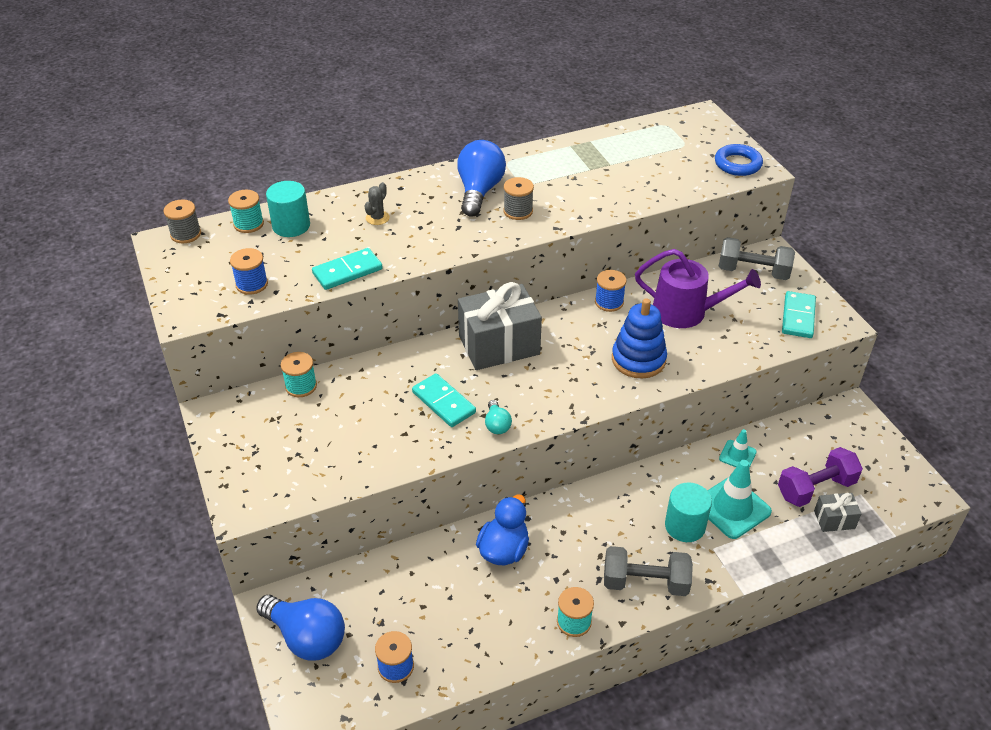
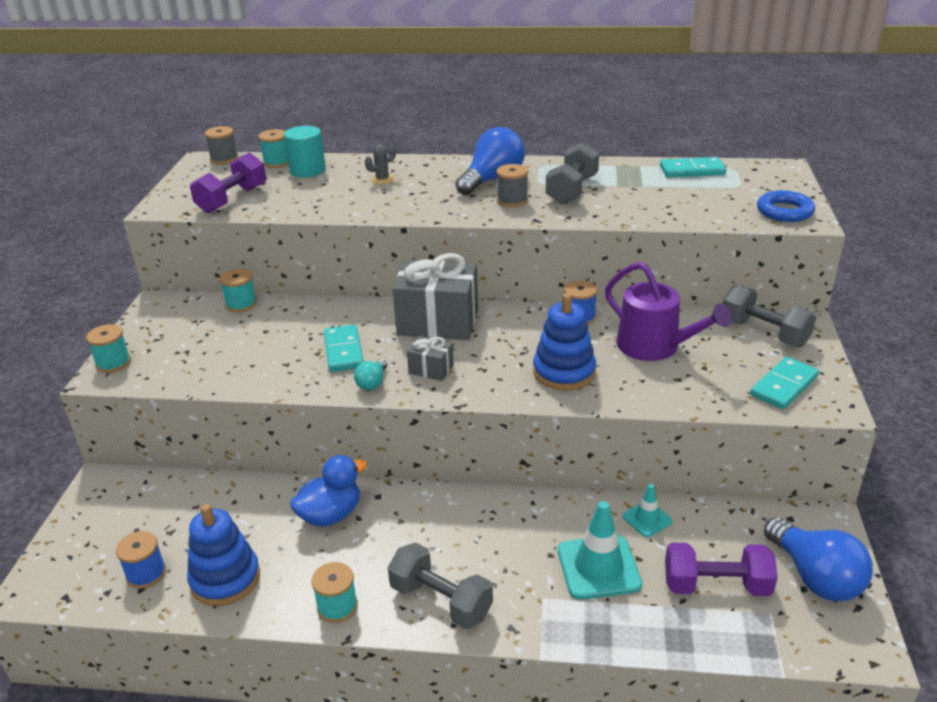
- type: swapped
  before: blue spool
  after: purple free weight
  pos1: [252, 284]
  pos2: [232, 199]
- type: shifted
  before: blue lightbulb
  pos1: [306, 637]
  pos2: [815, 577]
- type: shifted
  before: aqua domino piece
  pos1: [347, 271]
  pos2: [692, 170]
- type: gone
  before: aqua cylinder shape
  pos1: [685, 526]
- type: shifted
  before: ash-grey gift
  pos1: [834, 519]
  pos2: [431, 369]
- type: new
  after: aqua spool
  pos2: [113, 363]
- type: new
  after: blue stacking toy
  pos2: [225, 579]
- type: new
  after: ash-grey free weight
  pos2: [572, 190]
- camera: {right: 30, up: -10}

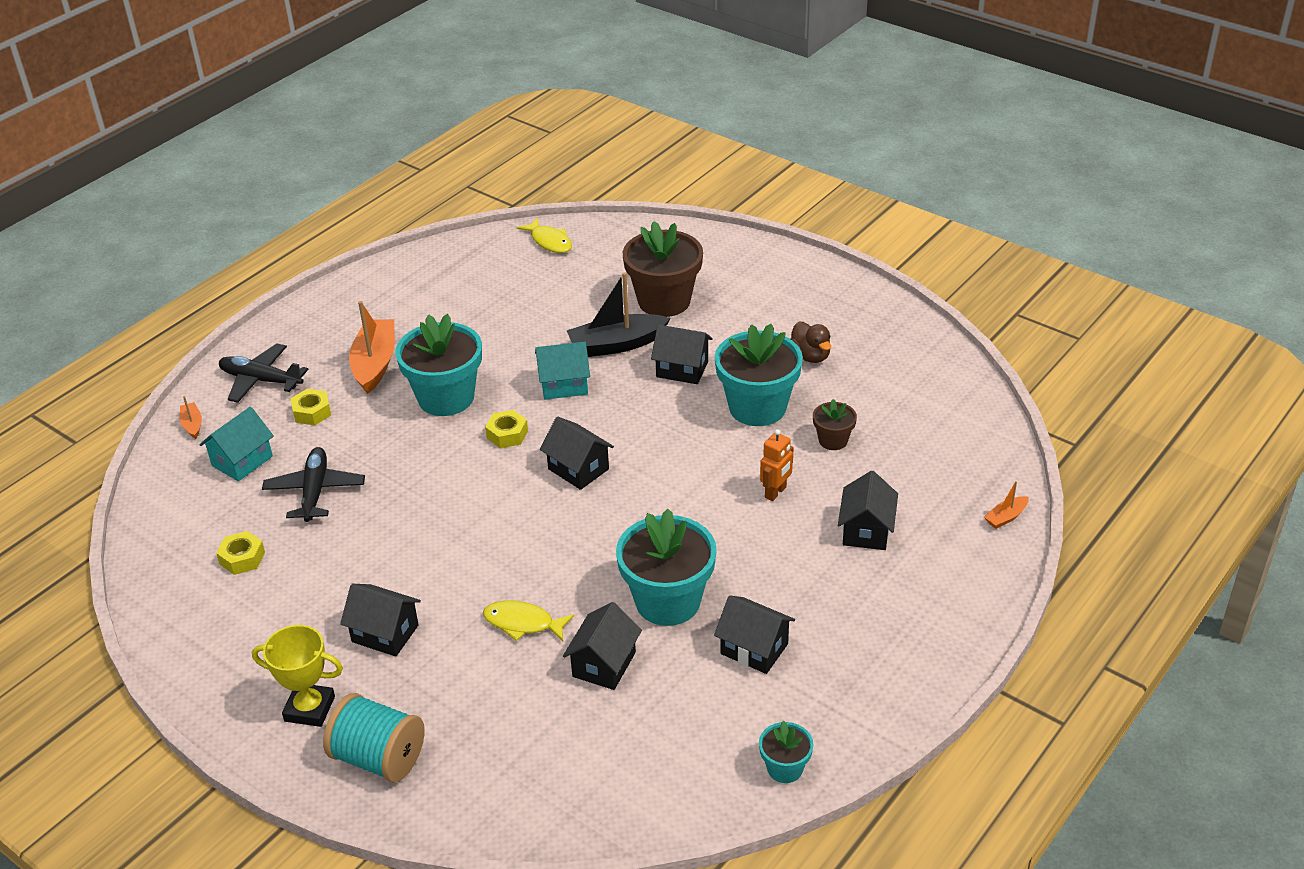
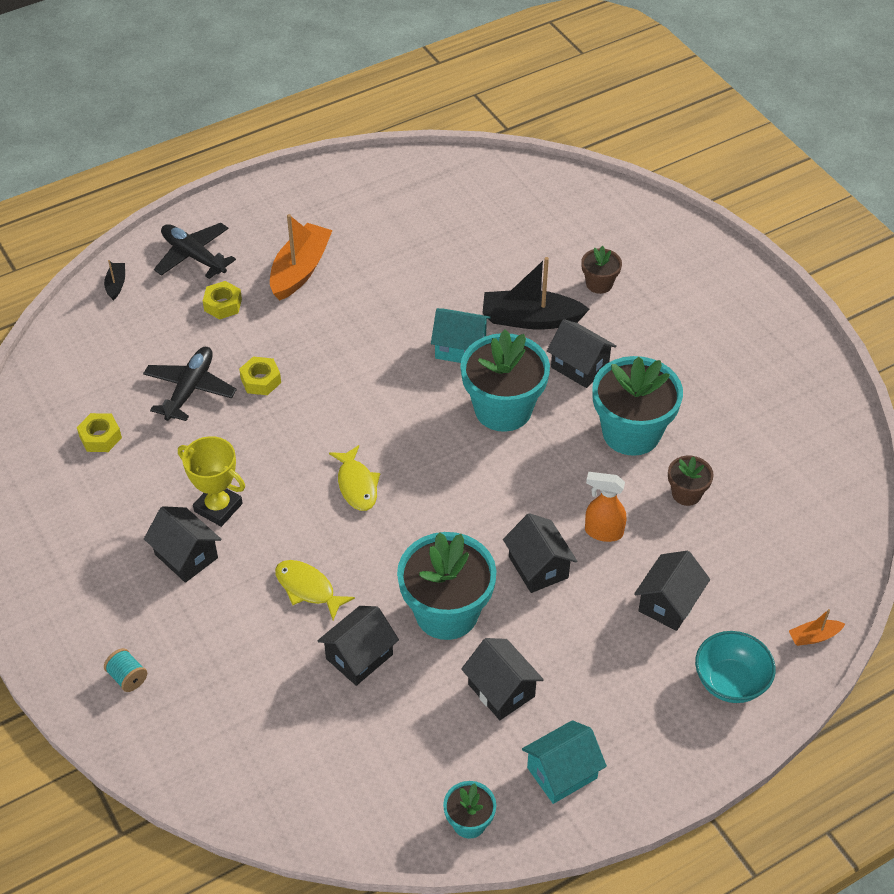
- type: repainted
  before: orange sailboat
  after: black sailboat
  pos1: [192, 425]
  pos2: [116, 285]
- type: shifted
  before: aqua toy house
  pos1: [242, 461]
  pos2: [562, 773]
- type: shifted
  before: yellow award cup
  pos1: [309, 709]
  pos2: [218, 507]
- type: scaled
  before: aqua spool
  pos1: [379, 758]
  pos2: [127, 677]
  scale: 0.47
- type: shifted
  before: aqua plant pot
  pos1: [446, 398]
  pos2: [503, 409]
- type: shifted
  before: yellow nut
  pos1: [507, 434]
  pos2: [261, 380]
- type: shifted
  before: yellow fish
  pos1: [549, 242]
  pos2: [357, 485]
- type: shifted
  before: black toy house
  pos1: [578, 469]
  pos2: [538, 567]
- type: scaled
  before: dark brown plant pot
  pos1: [664, 301]
  pos2: [599, 284]
  scale: 0.49
- type: swapped
  before: orange robot figure
  after: orange sprayer
  pos1: [776, 492]
  pos2: [603, 532]
- type: gone
  before: dark brown rubber duck
  pos1: [810, 356]
- type: new
  after: aqua serving bowl
  pos2: [730, 682]
- camera: {right: 20, up: 10}

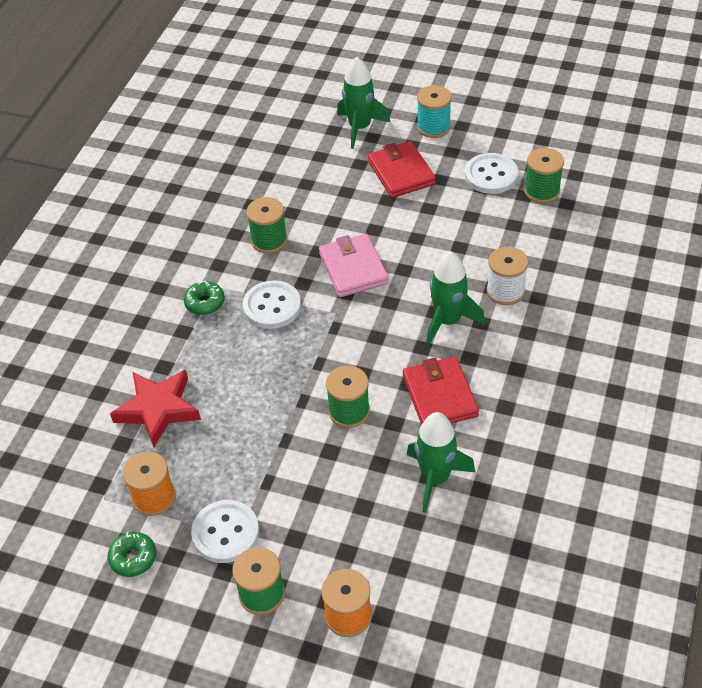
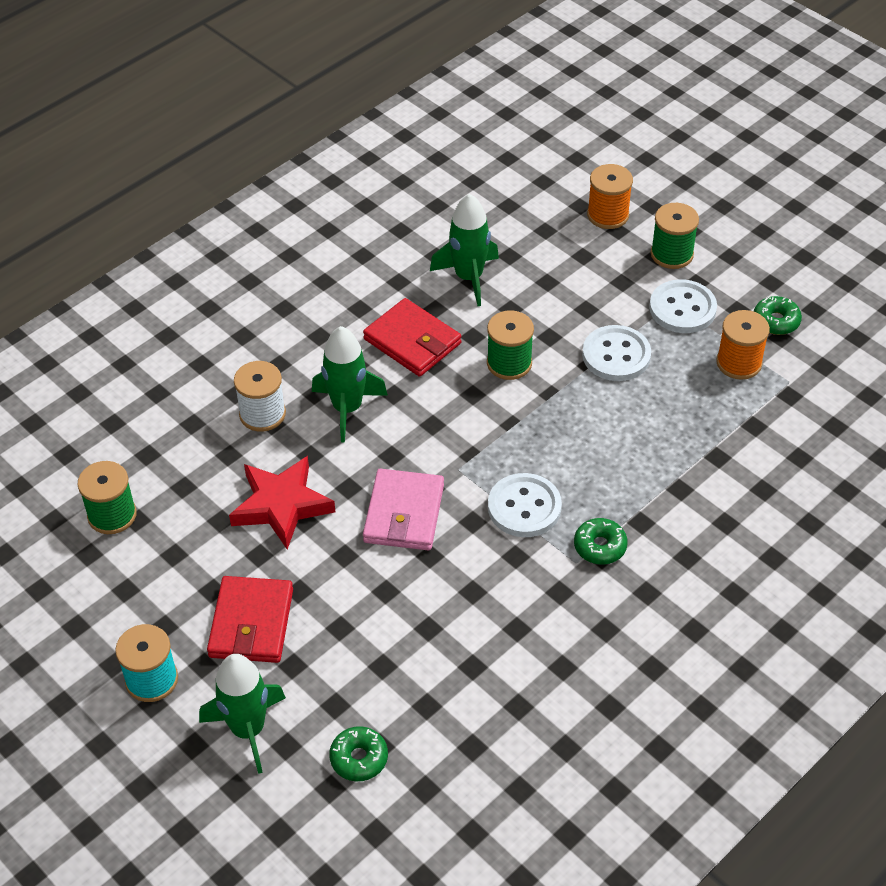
- type: shifted
  before: crimson star shape
  pos1: [158, 409]
  pos2: [281, 506]
- type: gone
  before: leaf-green spool
  pos1: [269, 240]
- type: rotated
  before: crimson wallet
  pos1: [440, 396]
  pos2: [412, 341]
  turn: -60
- type: shifted
  before: pure white shirt button
  pos1: [491, 175]
  pos2: [616, 355]
- type: new
  after: leaf-green doughnut
  pos2: [359, 758]
- camera: {right: -155, up: 0}

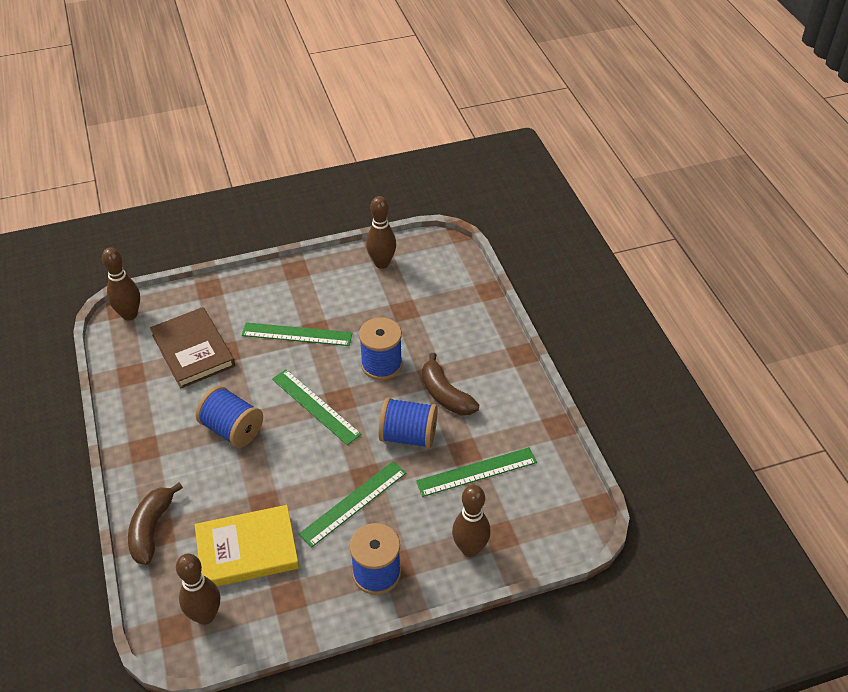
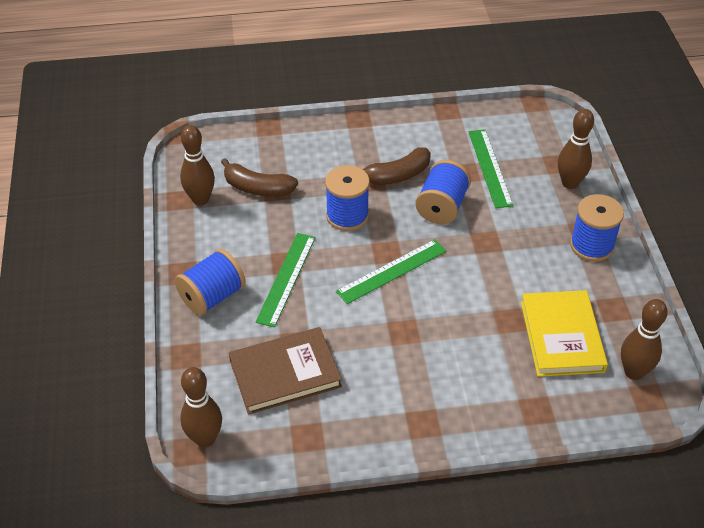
- type: shifted
  before: dark brown banana
  pos1: [152, 529]
  pos2: [257, 188]
- type: shifted
  before: blue spool
  pos1: [232, 429]
  pos2: [212, 296]
- type: gone
  before: leaf-green ruler
  pos1: [353, 503]
- camera: {right: -80, up: 0}

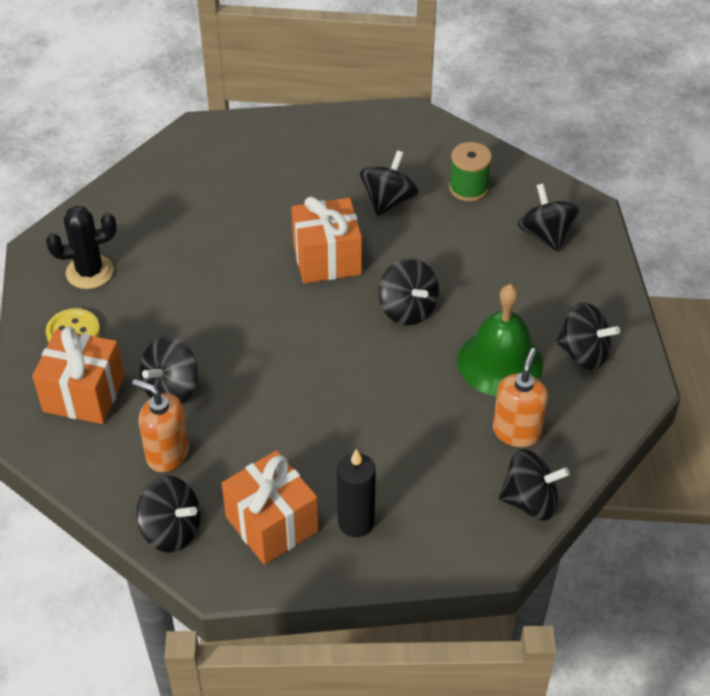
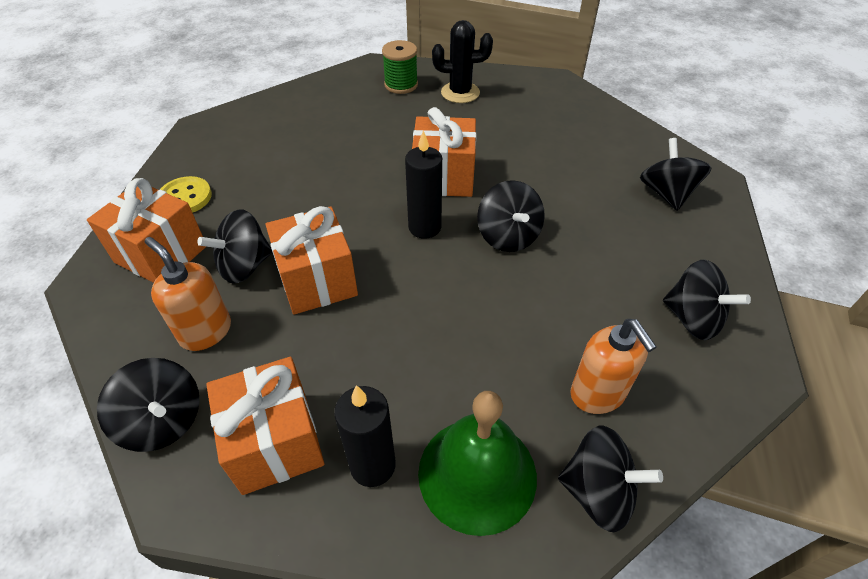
- type: shifted
  before: black cactus
  pos1: [89, 272]
  pos2: [460, 93]
- type: gone
  before: black spinning top
  pos1: [388, 200]
- type: shifted
  before: leaf-green spool
  pos1: [468, 188]
  pos2: [401, 85]
- type: shifted
  before: leaf-green bell
  pos1: [500, 362]
  pos2: [477, 474]
- type: rotated
  before: orange soap pump
  pos1: [516, 431]
  pos2: [597, 394]
  turn: 120
- type: new
  after: orange gift
  pos2: [317, 280]
- type: new
  after: black wax candle
  pos2: [424, 227]
- camera: {right: 15, up: 0}

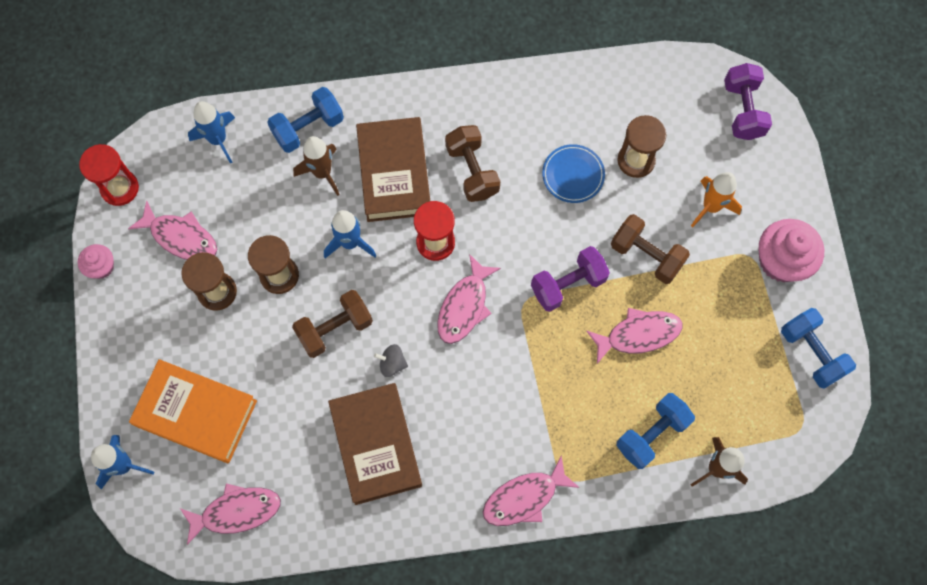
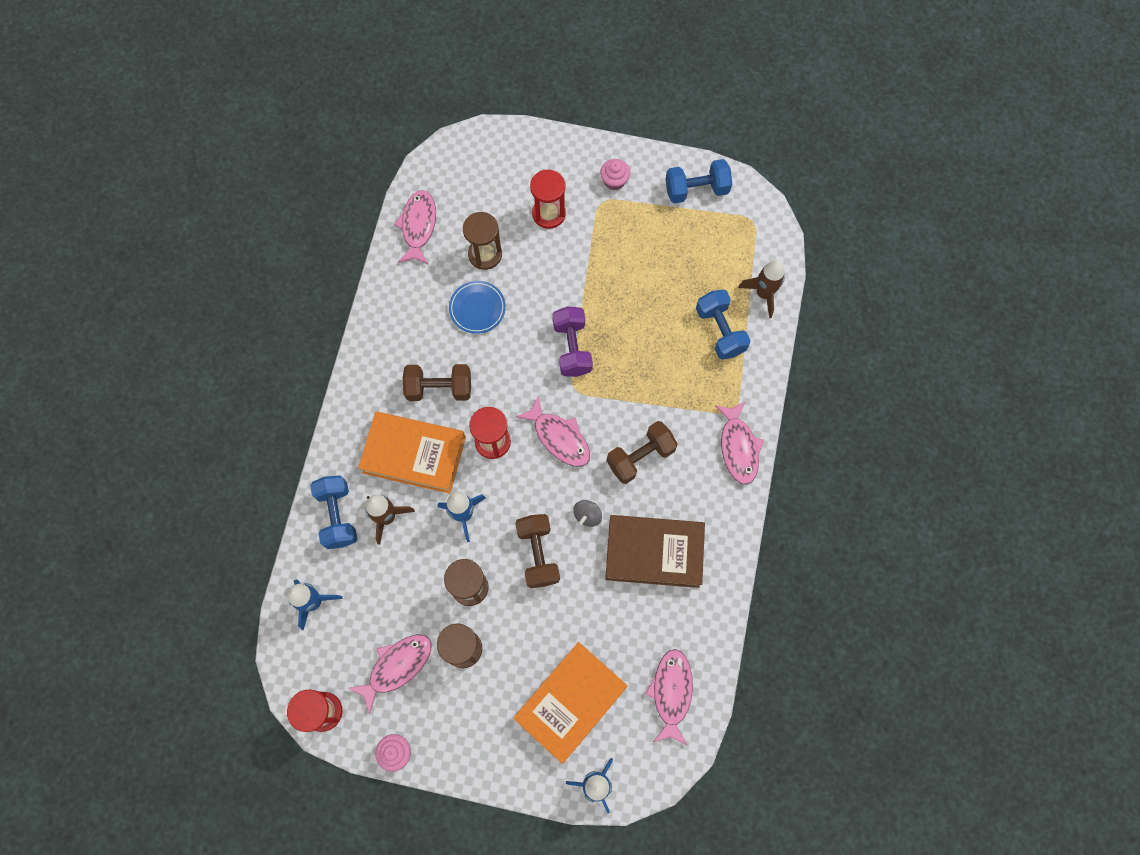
- type: repainted
  before: dark brown book
  after: orange book
  pos1: [394, 173]
  pos2: [414, 454]
- type: shifted
  before: pink fish
  pos1: [638, 334]
  pos2: [418, 226]
- type: shifted
  before: dark brown free weight
  pos1: [646, 255]
  pos2: [640, 457]
- type: swapped
  before: orange spaceship
  after: crimson hourglass
  pos1: [711, 207]
  pos2: [548, 214]
- type: gone
  before: purple free weight
  pos1: [743, 110]
- type: scaled
  before: pink fairy cake
  pos1: [781, 261]
  pos2: [614, 181]
  scale: 0.55
- camera: {right: -70, up: 0}

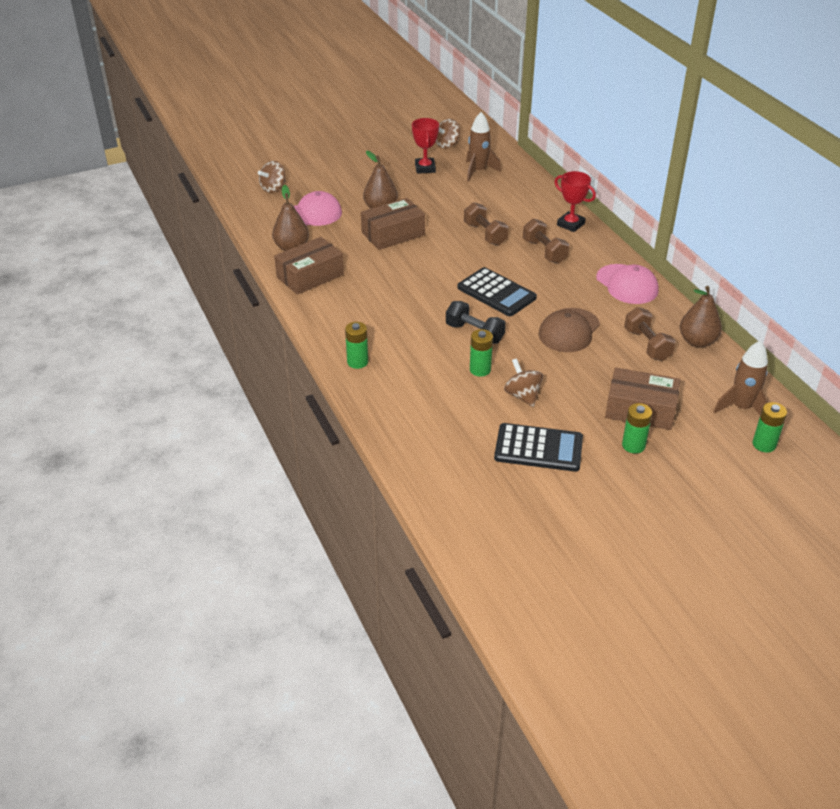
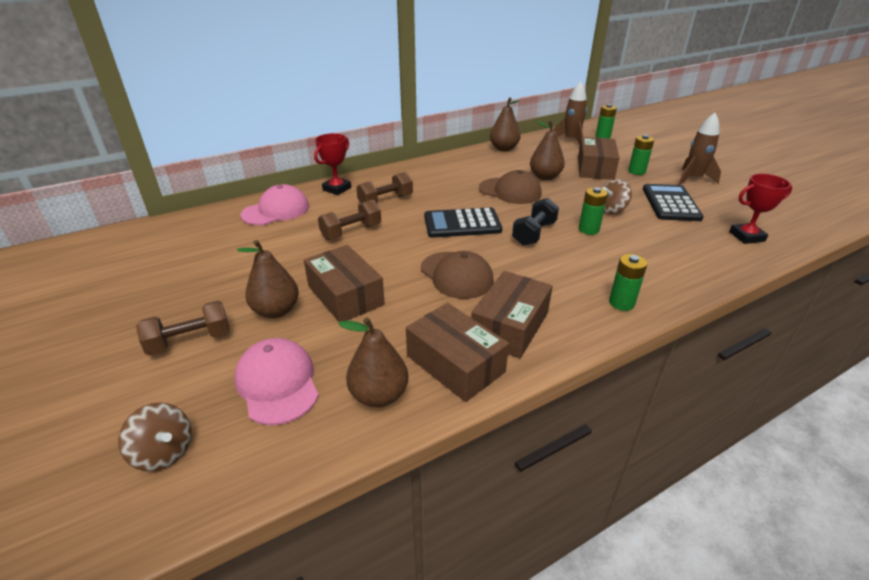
- type: shifted
  before: crimson award cup
  pos1: [425, 168]
  pos2: [746, 236]
- type: gone
  before: dark brown spinning top
  pos1: [447, 145]
- type: rotated
  before: black adding machine
  pos1: [496, 293]
  pos2: [462, 224]
  turn: -135
- type: shifted
  before: dark brown spaceship
  pos1: [478, 171]
  pos2: [693, 179]
- type: shifted
  before: pink peaked cap
  pos1: [627, 284]
  pos2: [276, 210]
- type: shifted
  before: dark brown free weight
  pos1: [647, 345]
  pos2: [190, 341]
- type: new
  after: dark brown peaked cap
  pos2: [456, 275]
- type: new
  after: dark brown parcel
  pos2: [510, 326]
- type: new
  after: dark brown pear
  pos2: [545, 177]
- camera: {right: -95, up: -5}

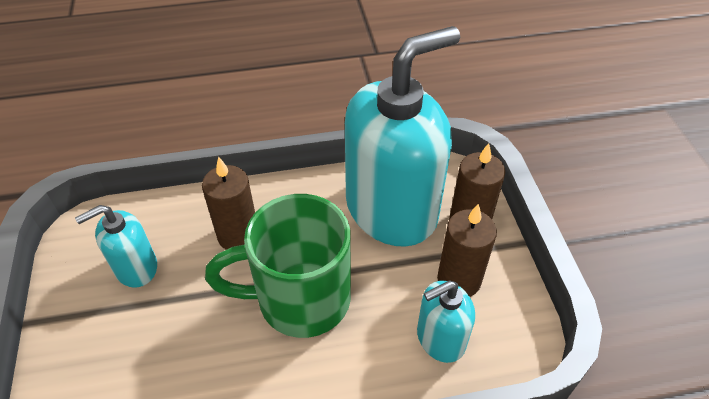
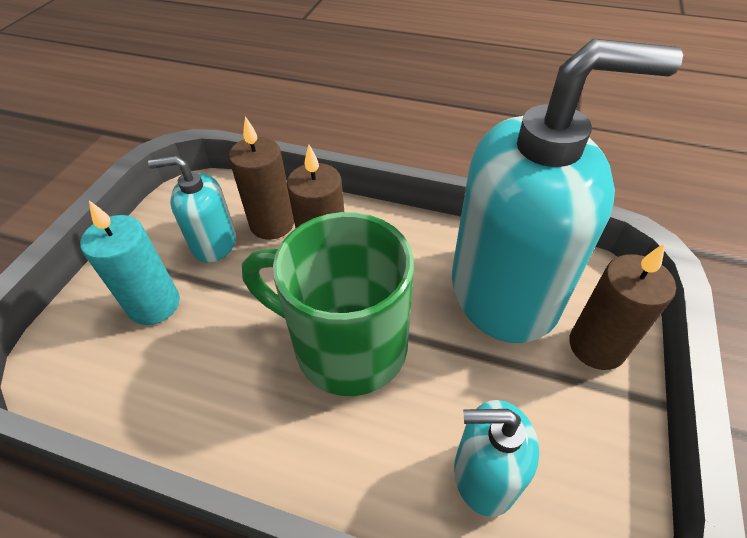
- type: shifted
  before: dark brown wax candle
  pos1: [459, 280]
  pos2: [272, 224]
- type: new
  after: aqua wax candle
  pos2: [154, 304]
- camera: {right: 30, up: 0}

